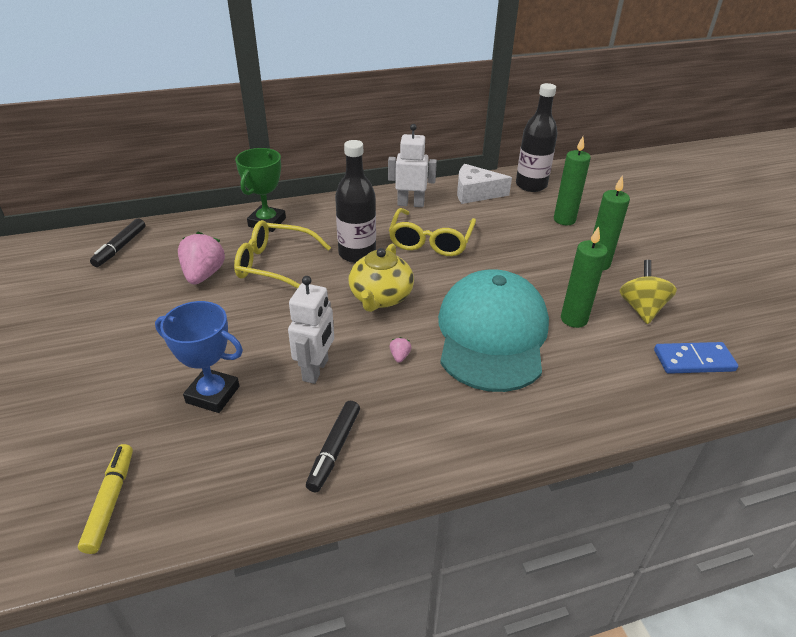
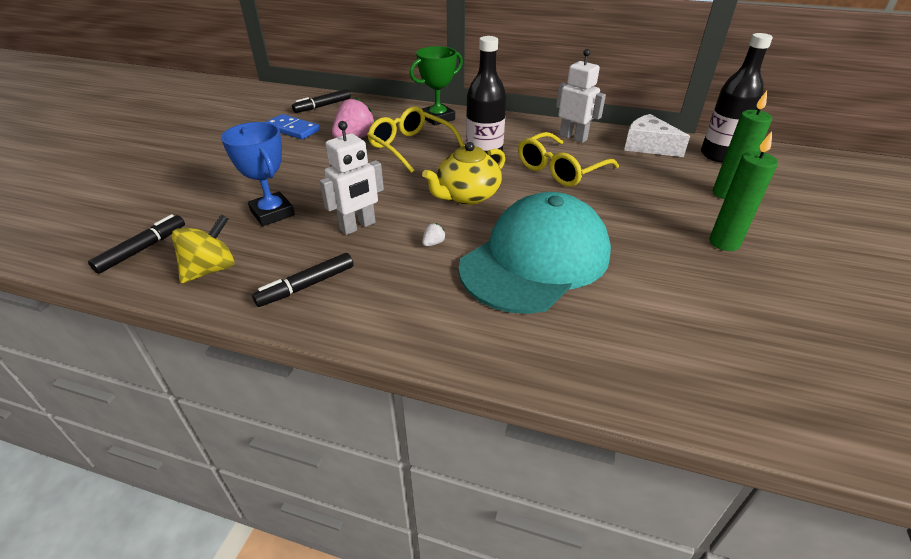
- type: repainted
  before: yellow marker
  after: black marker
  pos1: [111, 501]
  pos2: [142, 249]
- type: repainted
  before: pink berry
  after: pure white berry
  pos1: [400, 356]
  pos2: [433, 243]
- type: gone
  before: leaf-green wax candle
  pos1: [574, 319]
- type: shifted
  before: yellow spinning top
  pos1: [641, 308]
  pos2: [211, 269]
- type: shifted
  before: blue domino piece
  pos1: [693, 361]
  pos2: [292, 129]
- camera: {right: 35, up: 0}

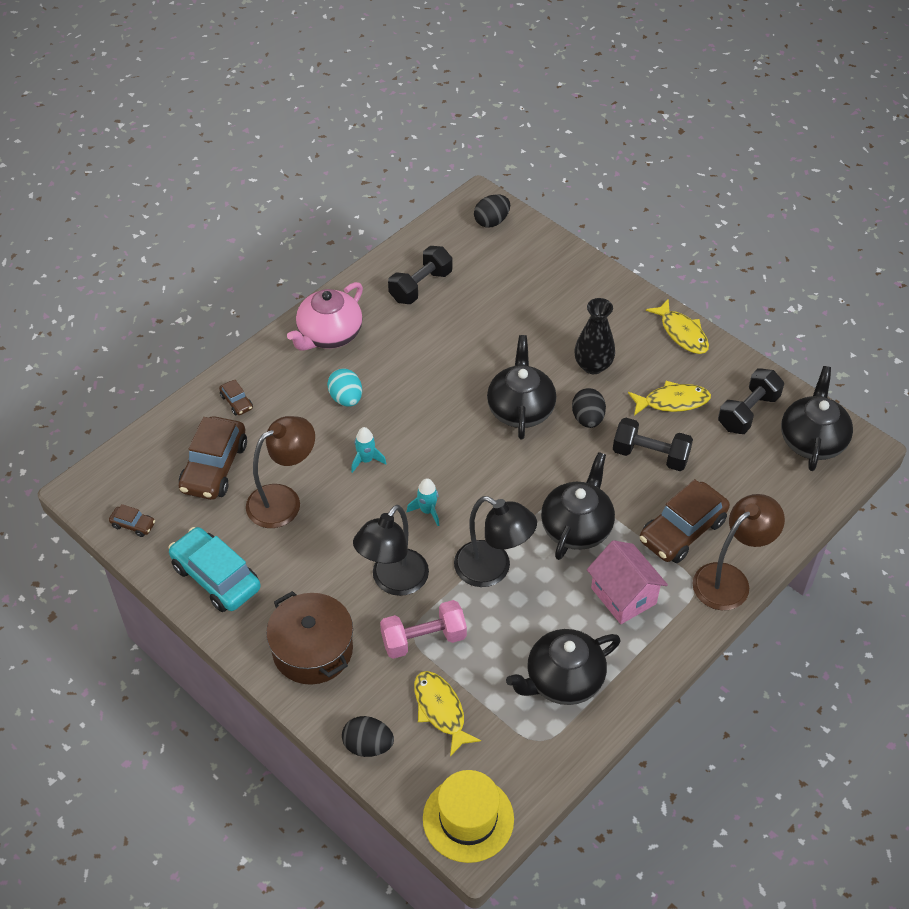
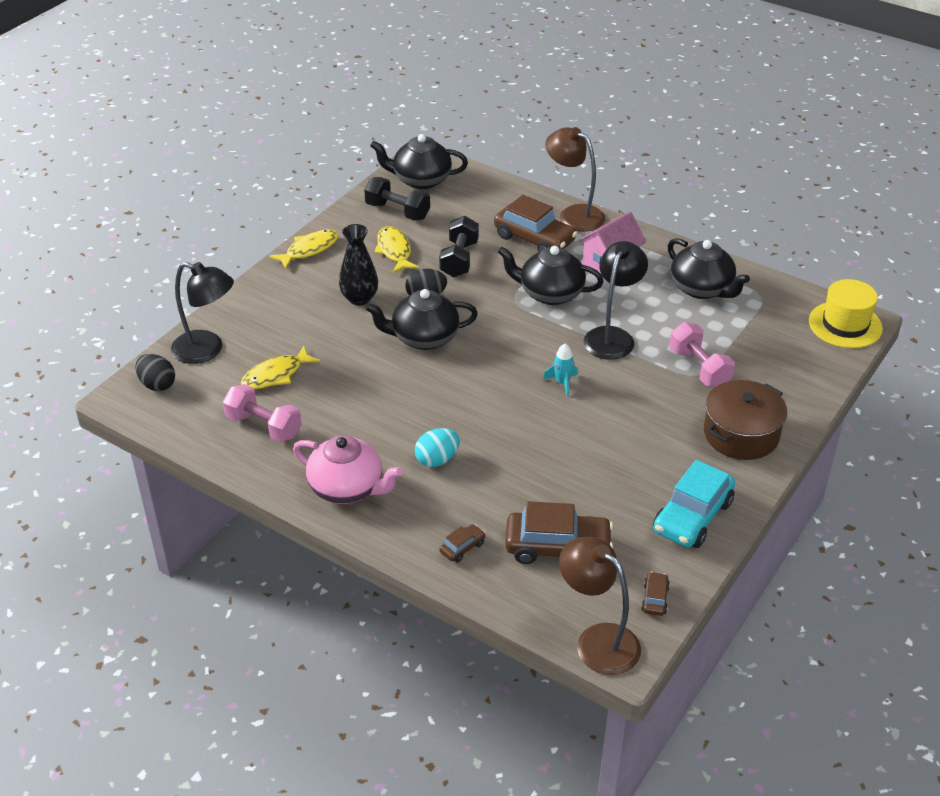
- type: shifted
  before: dark brown desk lamp
  pos1: [284, 500]
  pos2: [597, 641]
- type: gone
  before: black egg
  pos1: [368, 745]
- type: gone
  before: aqua spaceship
  pos1: [366, 460]
- type: shifted
  before: black desk lamp
  pos1: [393, 581]
  pos2: [207, 350]
- type: repainted
  before: black free weight
  after: pink free weight
  pos1: [420, 286]
  pos2: [264, 426]
- type: shifted
  before: yellow fish
  pos1: [441, 710]
  pos2: [276, 375]
- camera: {right: -100, up: -10}

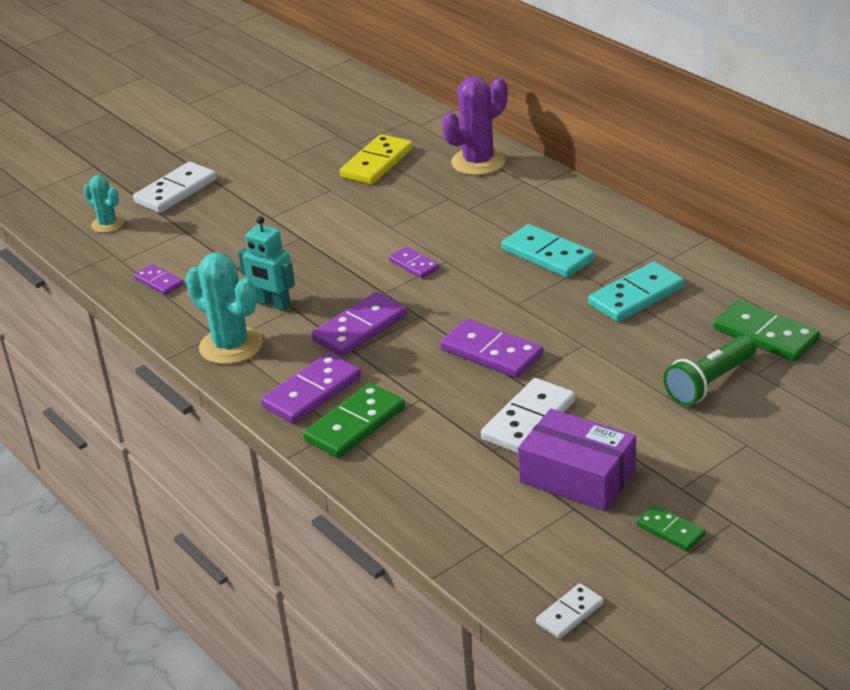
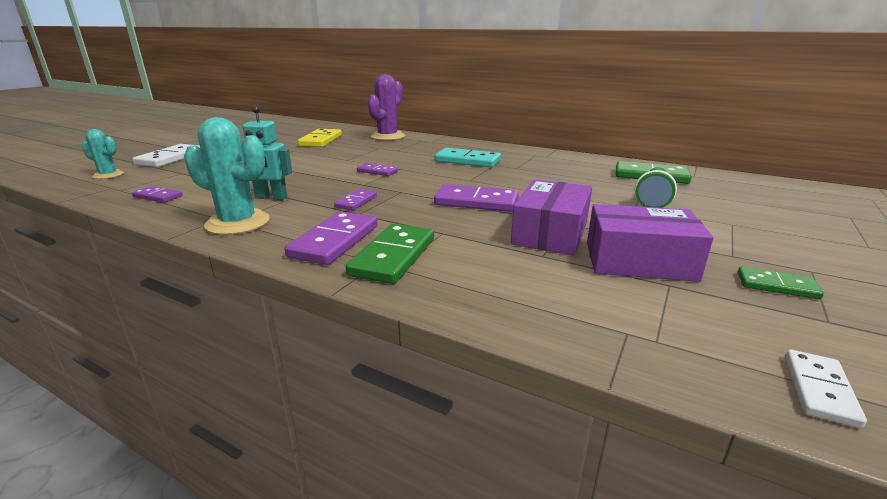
- type: scaled
  before: purple domino piece
  pos1: [360, 328]
  pos2: [356, 202]
  scale: 0.57
- type: swapped
  before: pure white domino piece
  after: purple parcel
  pos1: [529, 420]
  pos2: [550, 233]
- type: gone
  before: aqua domino piece
  pos1: [636, 296]
- camera: {right: -25, up: -10}

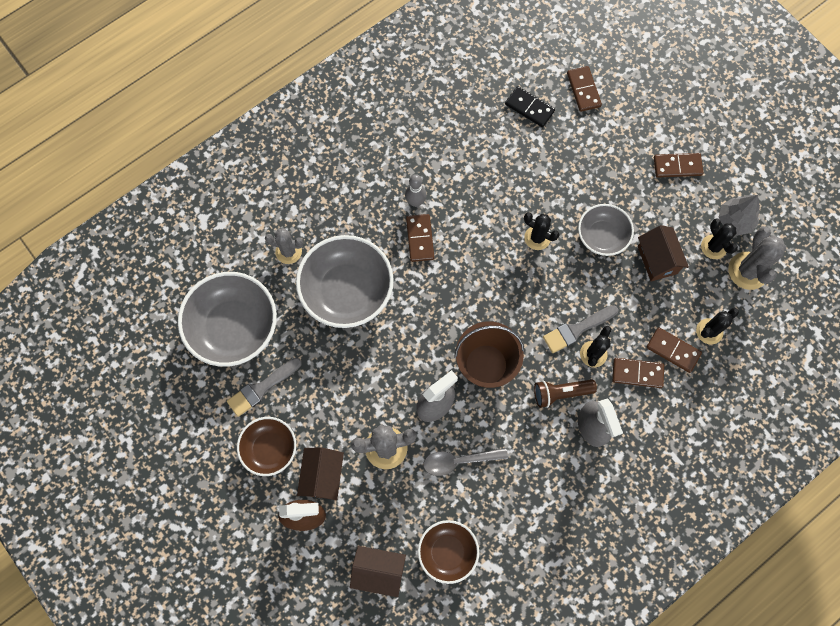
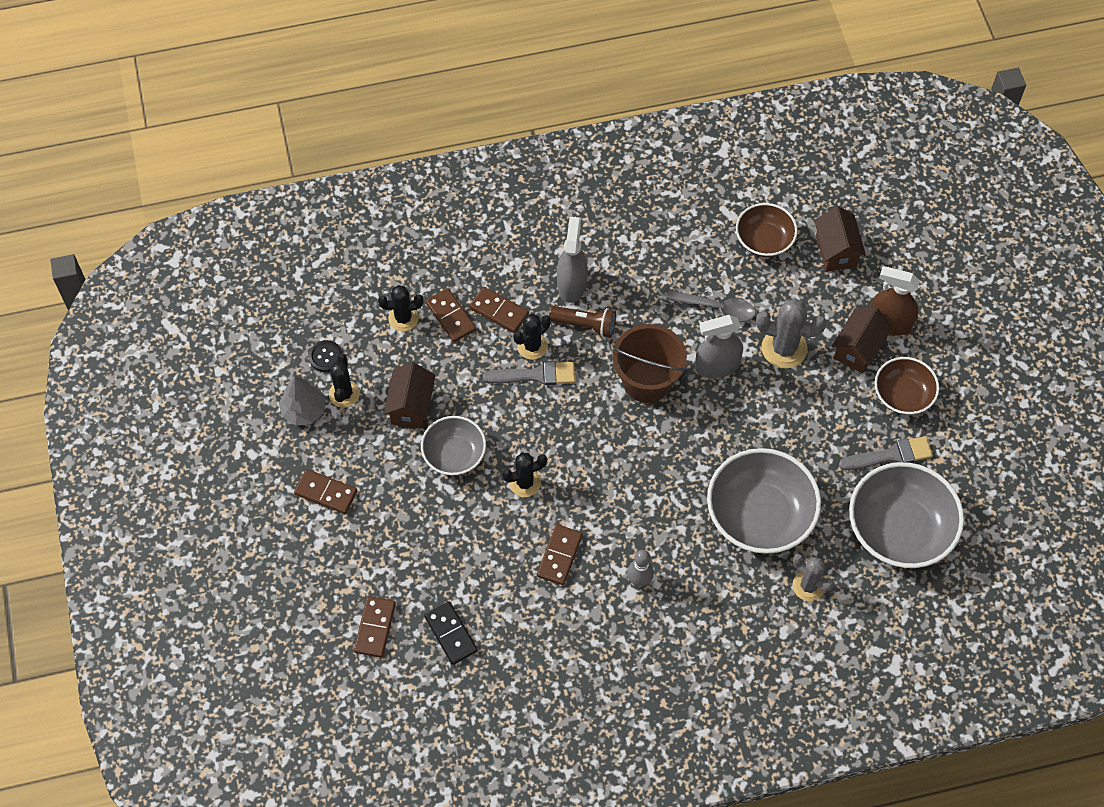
- type: rotated
  before: dark brown toy house
  pos1: [379, 571]
  pos2: [836, 251]
  turn: 45
- type: shifted
  before: dark brown domino piece
  pos1: [420, 238]
  pos2: [559, 556]
- type: rotated
  before: black cactus
  pos1: [537, 238]
  pos2: [525, 483]
  turn: -75
- type: swapped
  before: ash-grey cactus
  after: black shirt button
  pos1: [748, 271]
  pos2: [325, 356]
- camera: {right: -155, up: -10}

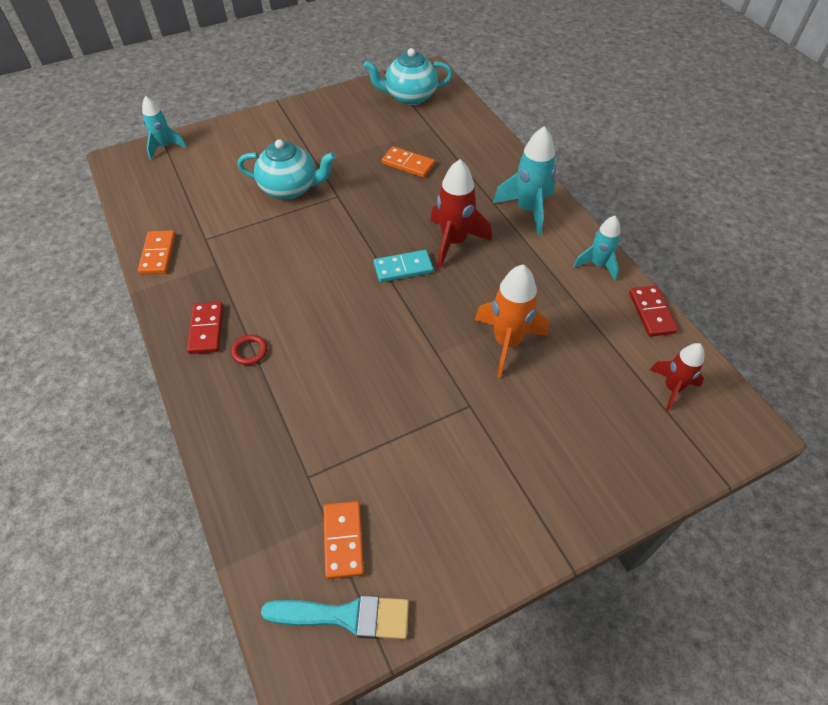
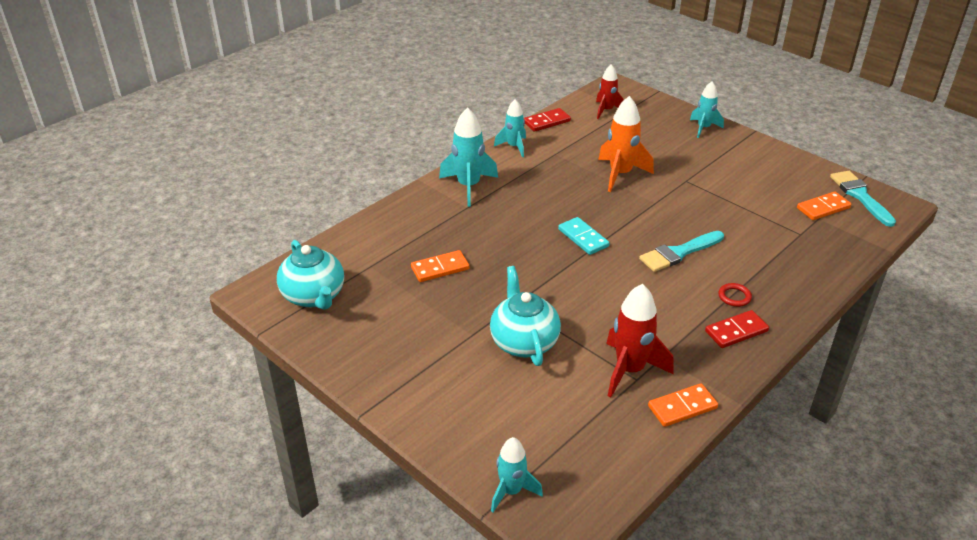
- type: rotated
  before: orange domino piece
  pos1: [408, 164]
  pos2: [440, 268]
  turn: 60
- type: shifted
  before: crimson spaceship
  pos1: [454, 242]
  pos2: [630, 370]
- type: new
  after: aqua paint brush
  pos2: [679, 253]
- type: new
  after: aqua spaceship
  pos2: [703, 128]
- camera: {right: -110, up: -15}

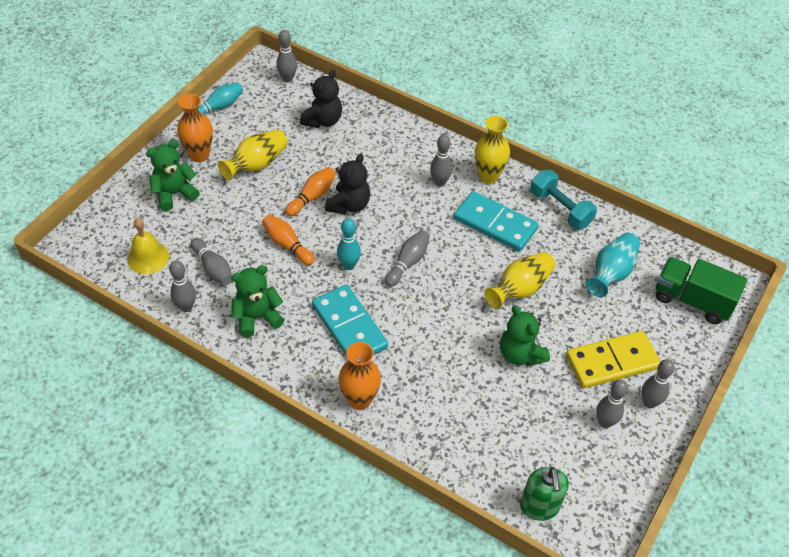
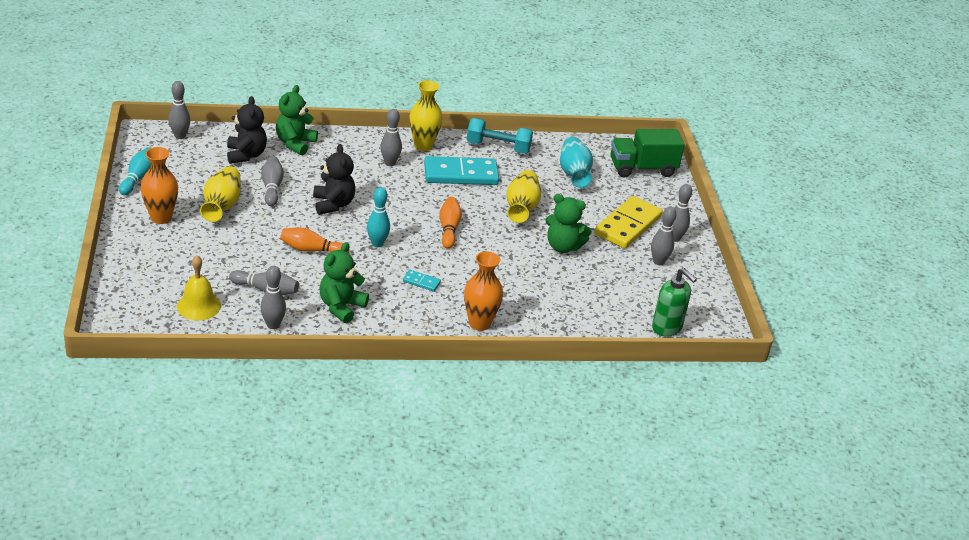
- type: shifted
  before: leaf-green stuffed bear
  pos1: [174, 194]
  pos2: [295, 144]
- type: shifted
  before: orange skittle
  pos1: [312, 197]
  pos2: [449, 229]
- type: scaled
  before: aqua domino piece
  pos1: [349, 326]
  pos2: [421, 282]
  scale: 0.43
- type: shifted
  before: ash-grey skittle
  pos1: [408, 263]
  pos2: [272, 187]
- camera: {right: -40, up: -15}

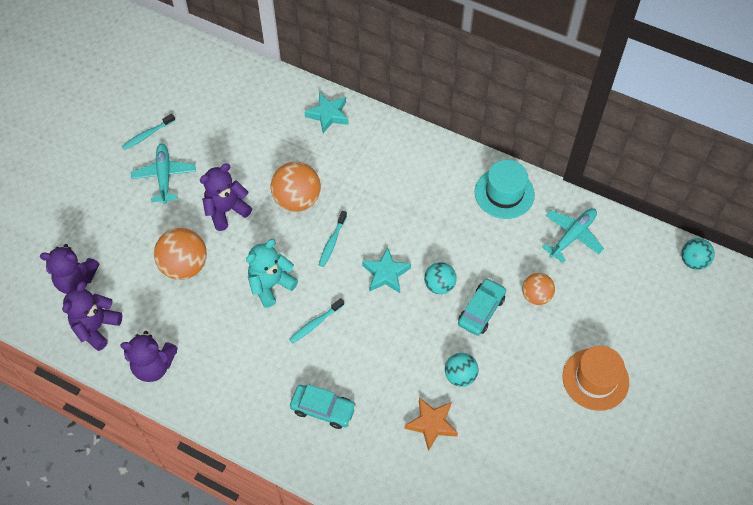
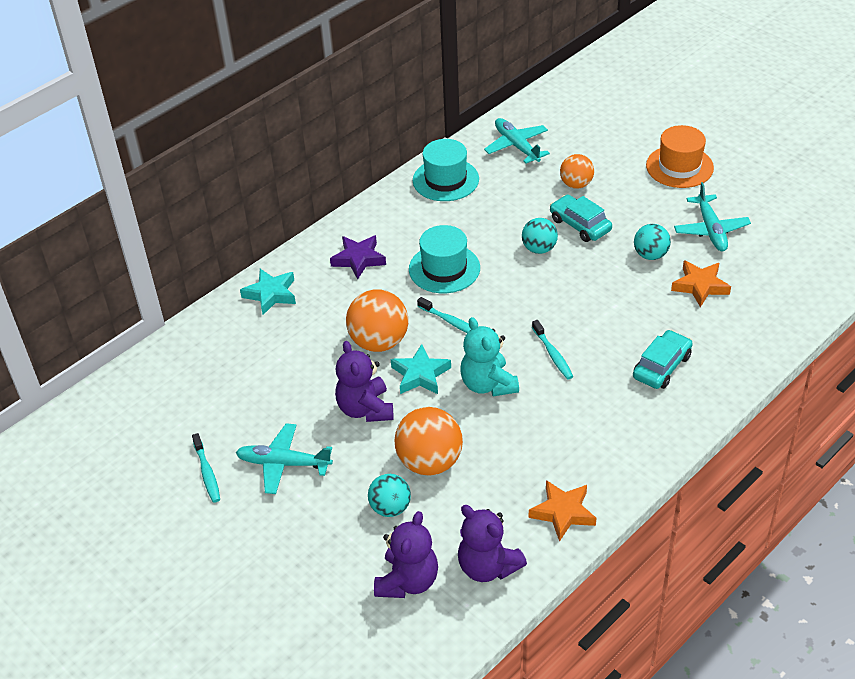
- type: swapped
  before: purple stuffed bear
  after: orange star shape
  pos1: [154, 366]
  pos2: [563, 513]
- type: shifted
  before: aqua star shape
  pos1: [386, 274]
  pos2: [420, 374]
- type: shifted
  before: aqua play ball
  pos1: [693, 261]
  pos2: [390, 508]
- type: new
  after: purple star shape
  pos2: [358, 259]
- type: new
  after: aqua top hat
  pos2: [444, 268]
- type: new
  after: aqua aeroplane
  pos2: [711, 229]
- camera: {right: -70, up: -15}

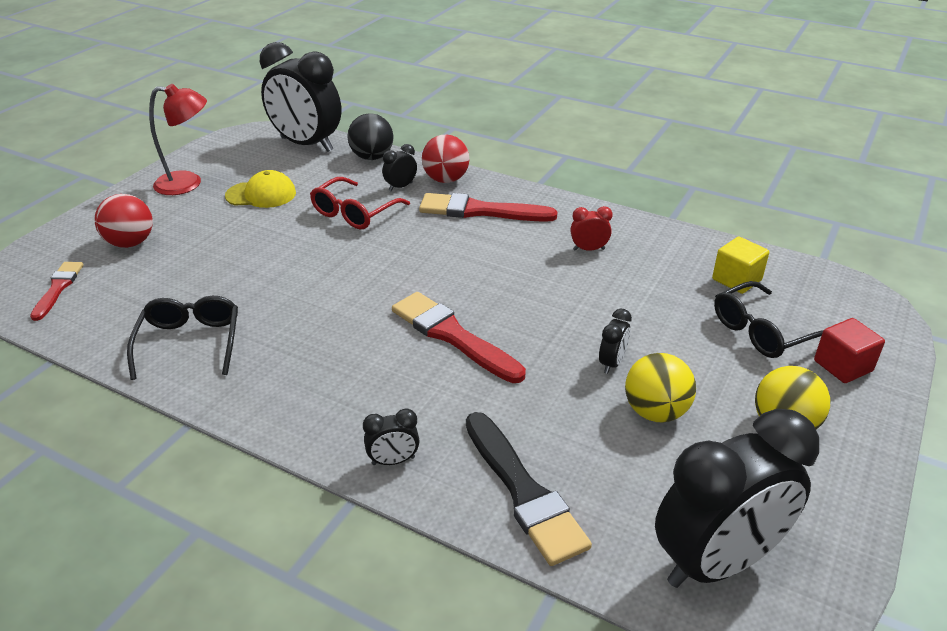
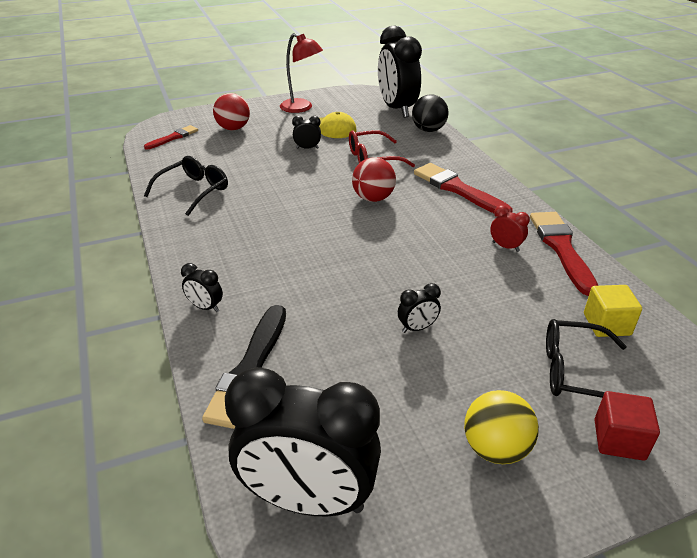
- type: shifted
  before: black bedside clock
  pos1: [400, 187]
  pos2: [307, 148]
- type: shifted
  before: crimson paint brush
  pos1: [452, 336]
  pos2: [561, 248]
- type: shifted
  before: crimson play ball
  pos1: [446, 179]
  pos2: [373, 198]
- type: gone
  before: yellow play ball
  pos1: [655, 412]
- camera: {right: 40, up: 0}

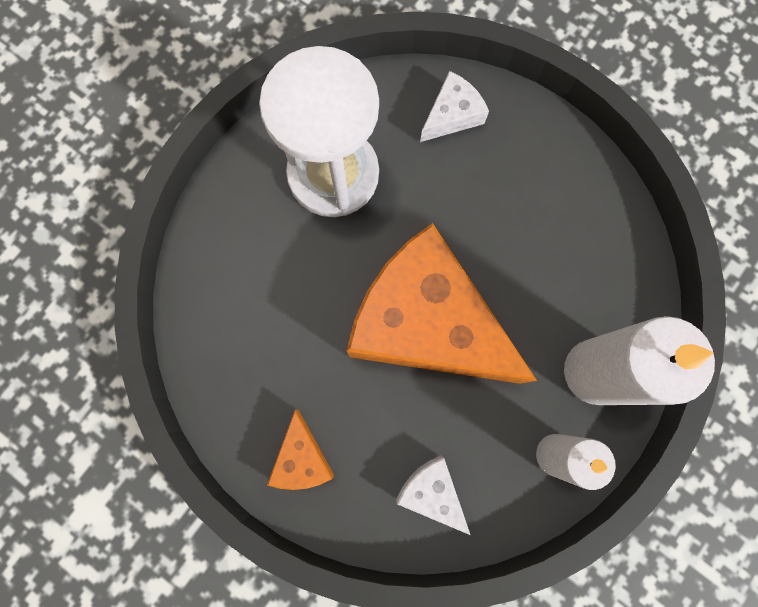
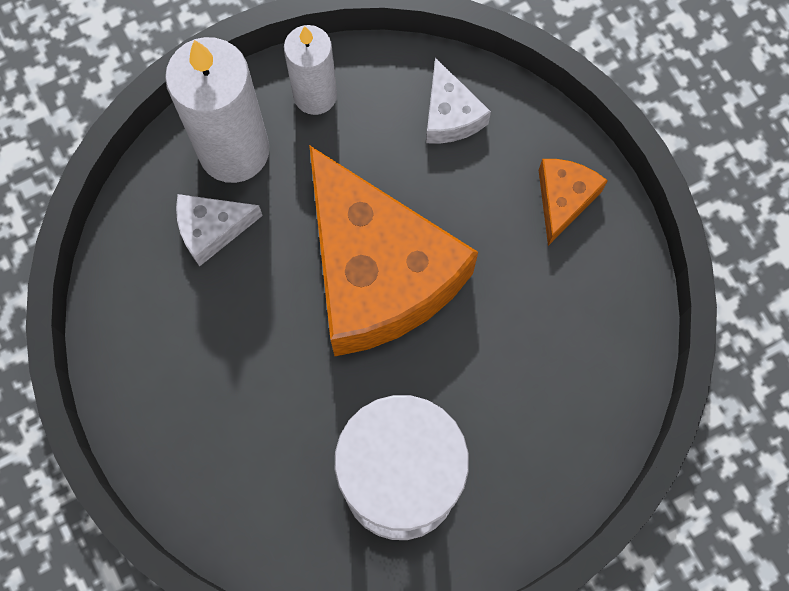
- type: shifted
  before: pure white piece of cheese
  pos1: [452, 115]
  pos2: [212, 229]
- camera: {right: -155, up: -5}

